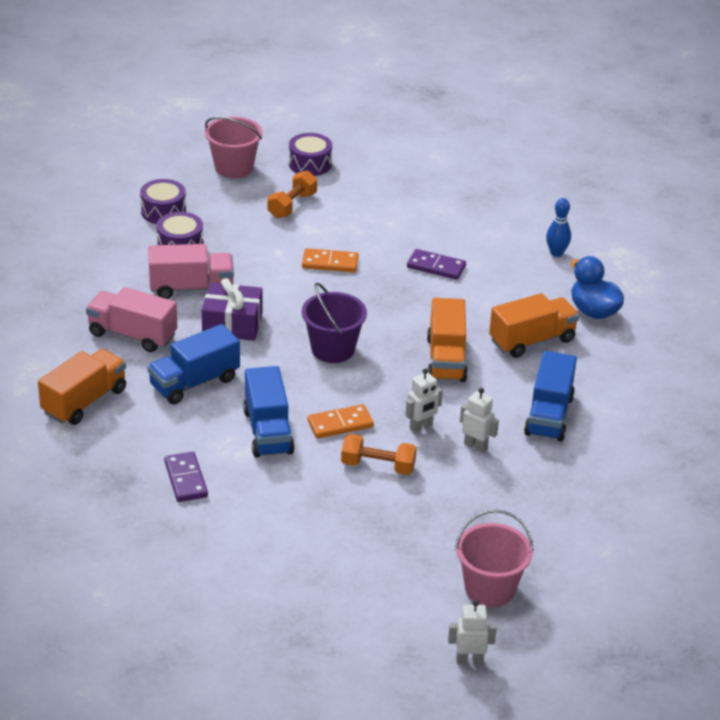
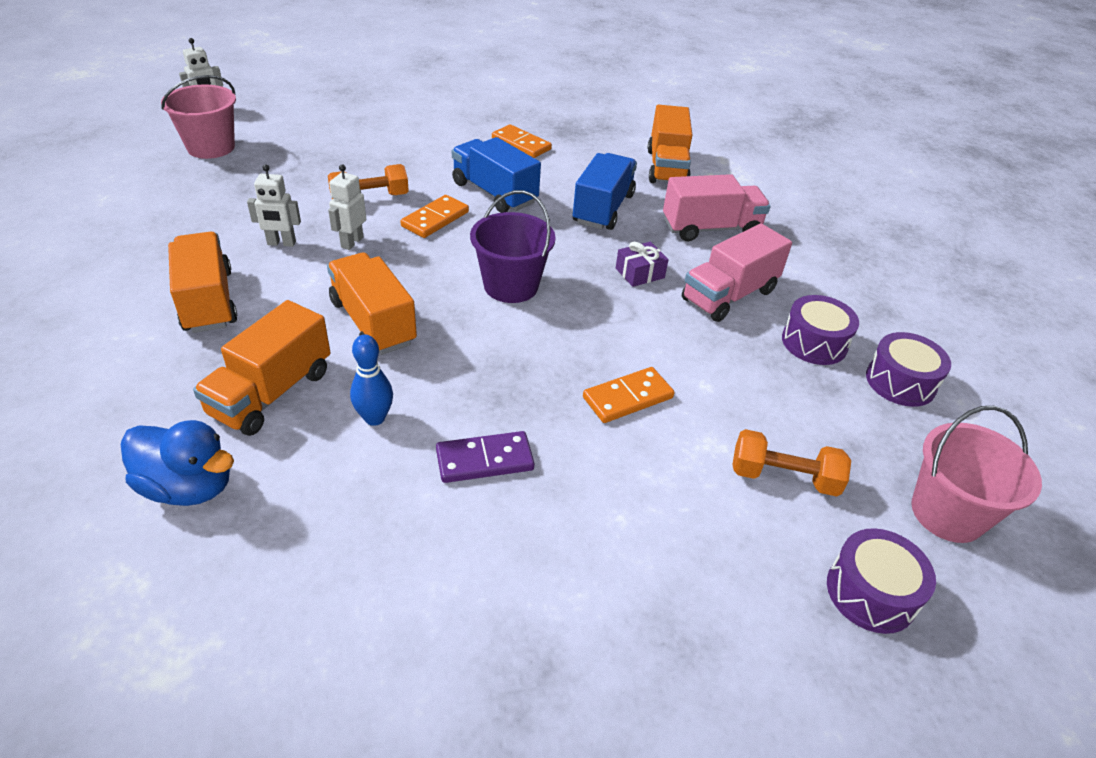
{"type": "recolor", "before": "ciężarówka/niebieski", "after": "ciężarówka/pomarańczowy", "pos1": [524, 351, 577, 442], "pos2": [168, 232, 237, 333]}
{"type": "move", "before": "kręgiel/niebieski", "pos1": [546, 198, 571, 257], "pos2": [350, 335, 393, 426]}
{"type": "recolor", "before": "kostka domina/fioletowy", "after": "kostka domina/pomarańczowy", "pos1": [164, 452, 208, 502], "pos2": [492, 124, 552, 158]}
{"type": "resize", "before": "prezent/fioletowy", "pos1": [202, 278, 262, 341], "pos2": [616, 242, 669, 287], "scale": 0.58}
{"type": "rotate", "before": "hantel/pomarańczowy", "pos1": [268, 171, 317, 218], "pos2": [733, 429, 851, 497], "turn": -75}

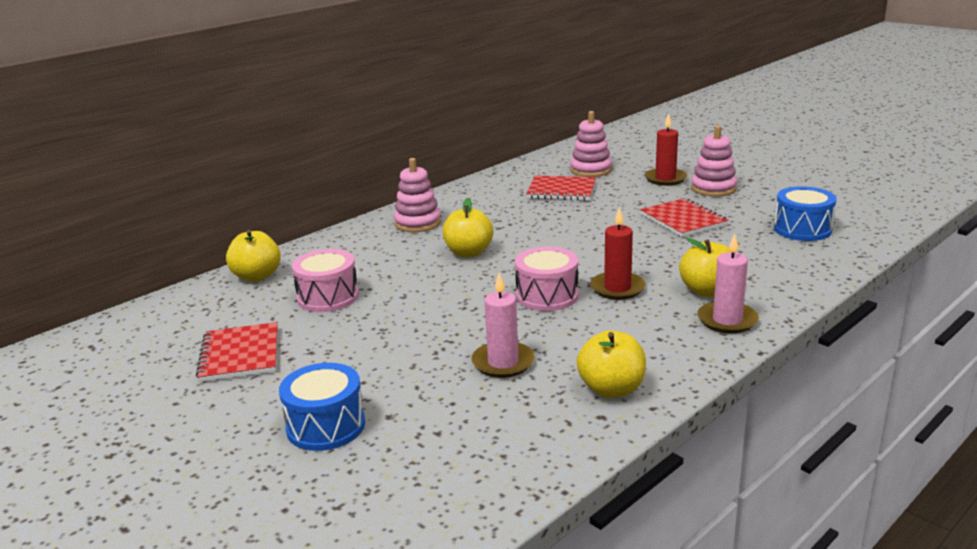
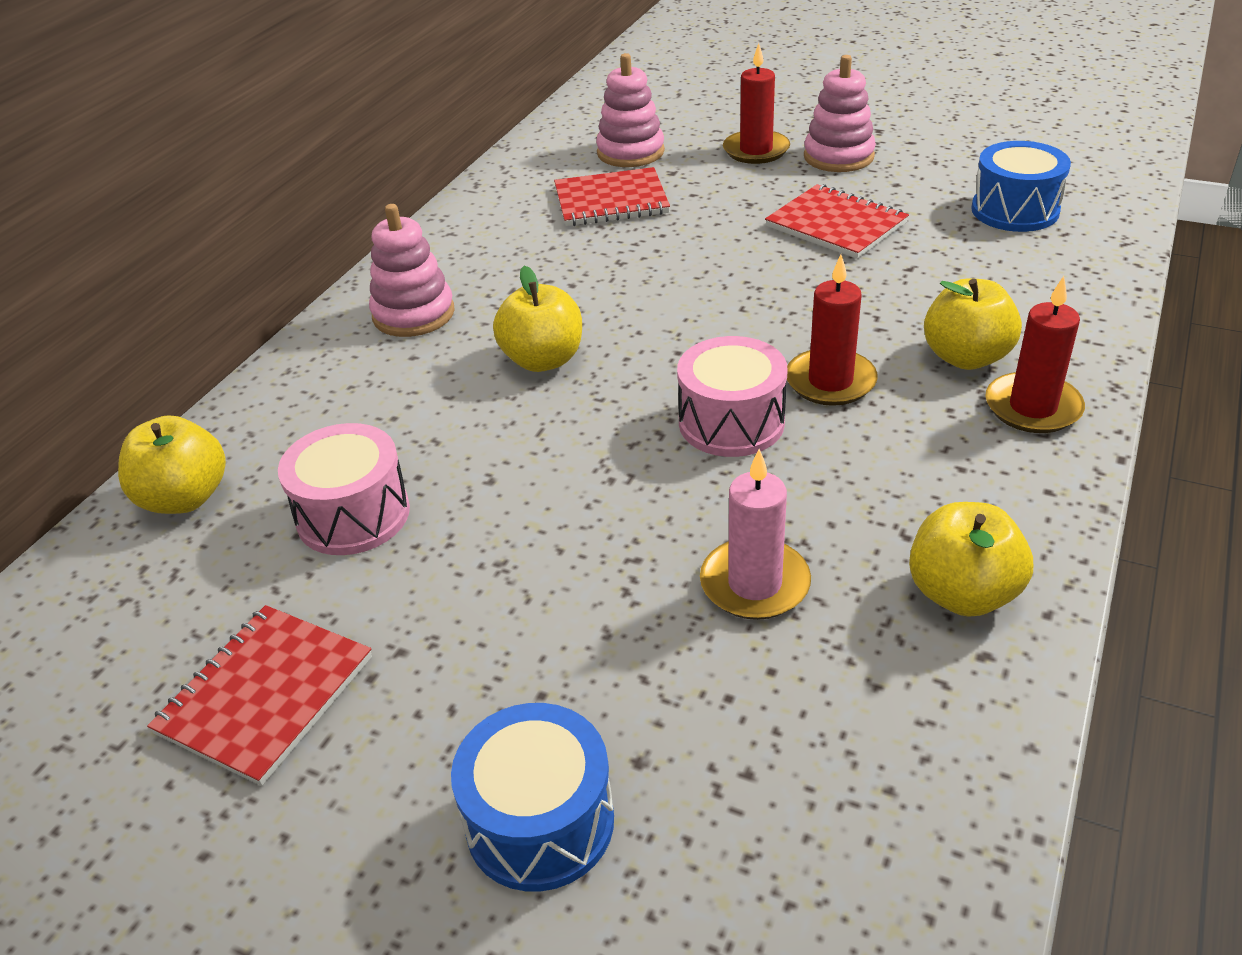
{"type": "rotate", "before": "zeszyt/czerwony", "pos1": [196, 322, 278, 382], "pos2": [147, 605, 372, 786], "turn": 60}
{"type": "recolor", "before": "świeca/różowy", "after": "świeca/czerwony", "pos1": [697, 233, 759, 333], "pos2": [985, 276, 1085, 433]}

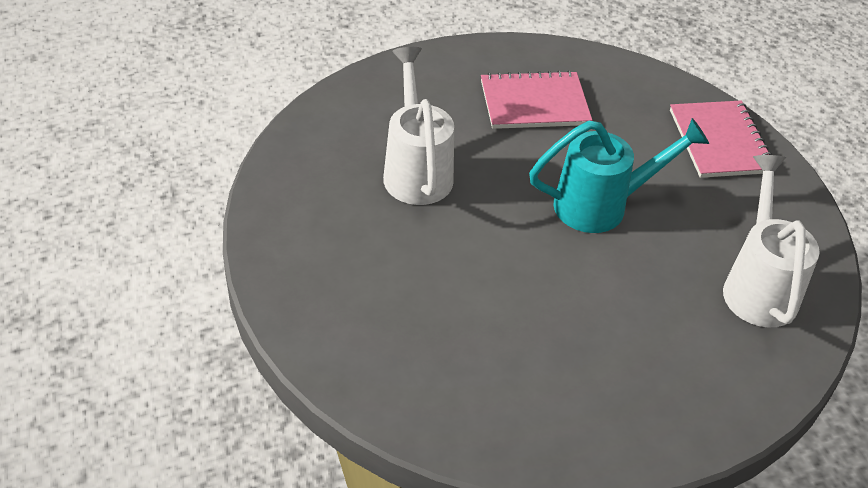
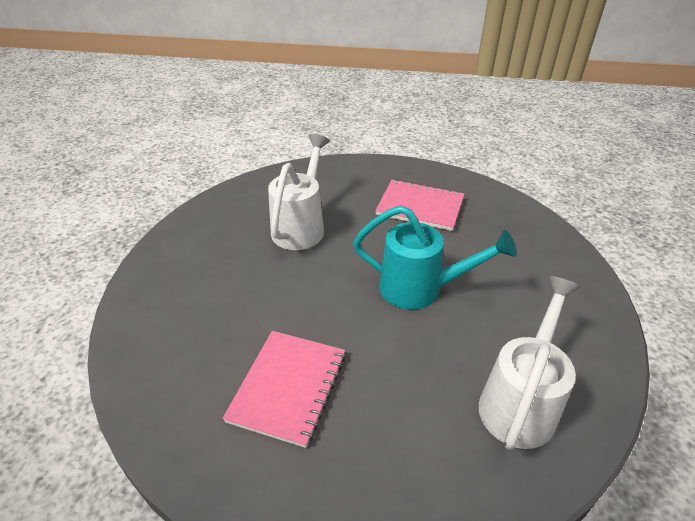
{"type": "move", "before": "zeszyt/różowy", "pos1": [670, 101, 772, 178], "pos2": [222, 331, 346, 448]}

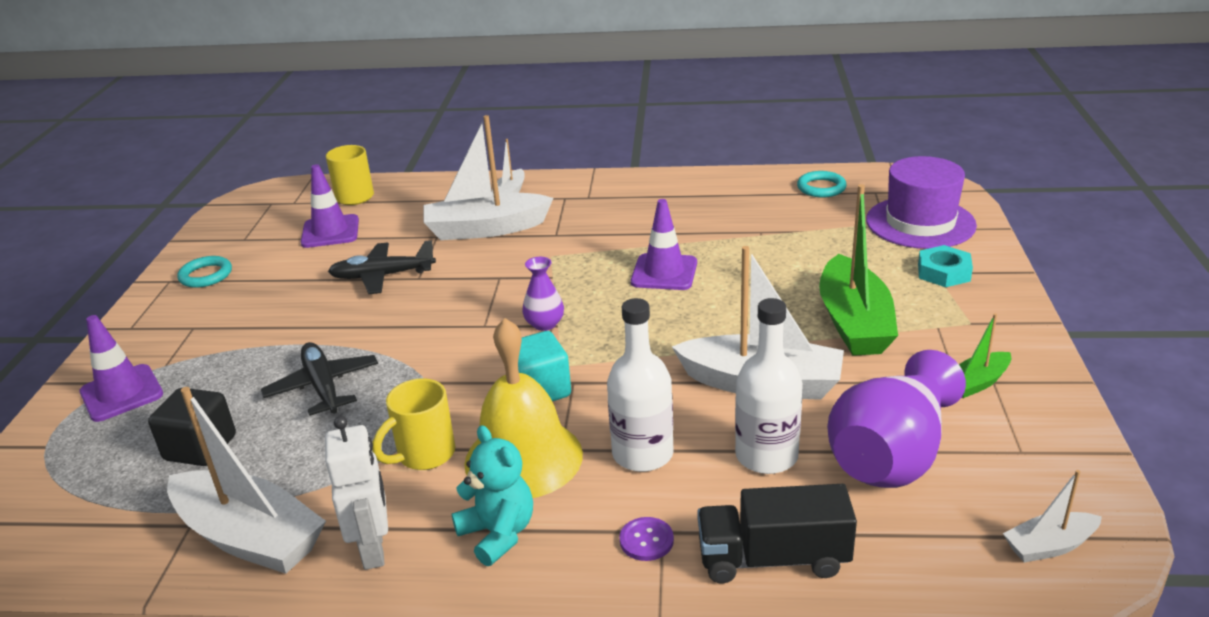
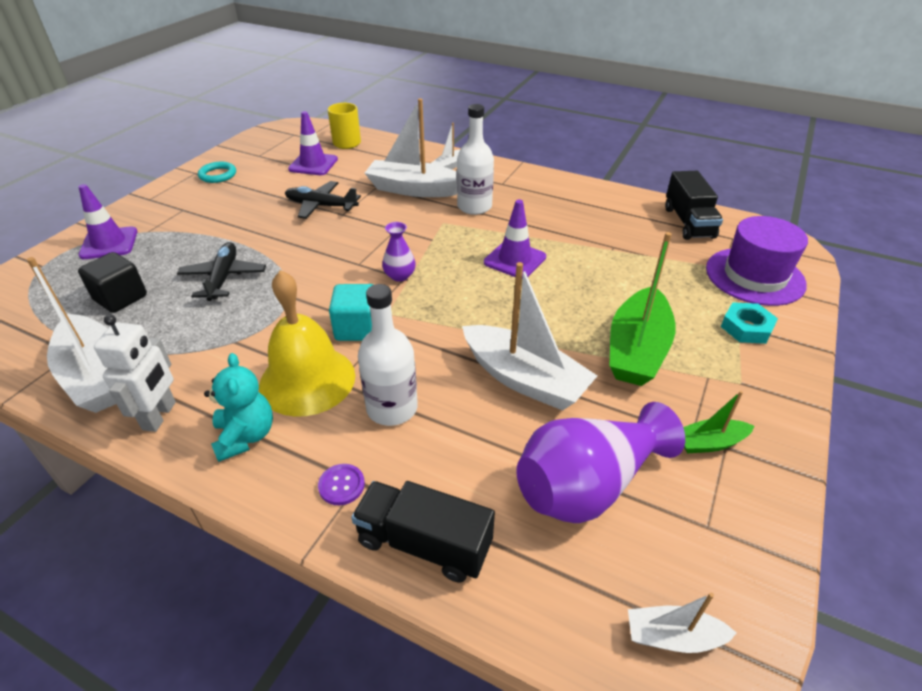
{"type": "move", "before": "butelka/biały", "pos1": [735, 298, 803, 474], "pos2": [457, 104, 494, 215]}
{"type": "replace", "before": "pierścień/turkusowy", "after": "ciężarówka/czarny", "pos1": [797, 171, 846, 198], "pos2": [665, 171, 723, 240]}
{"type": "delete", "before": "kubek/żółty", "pos1": [372, 378, 455, 470]}

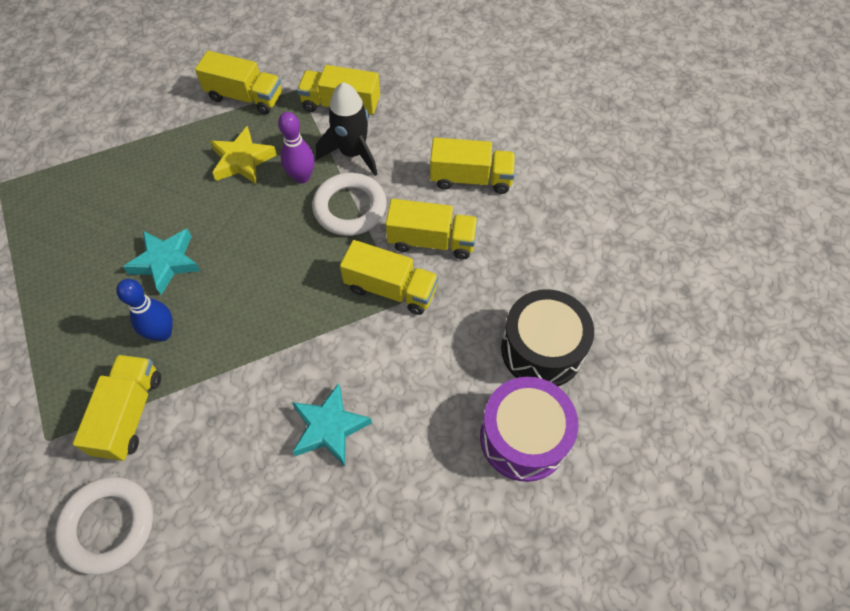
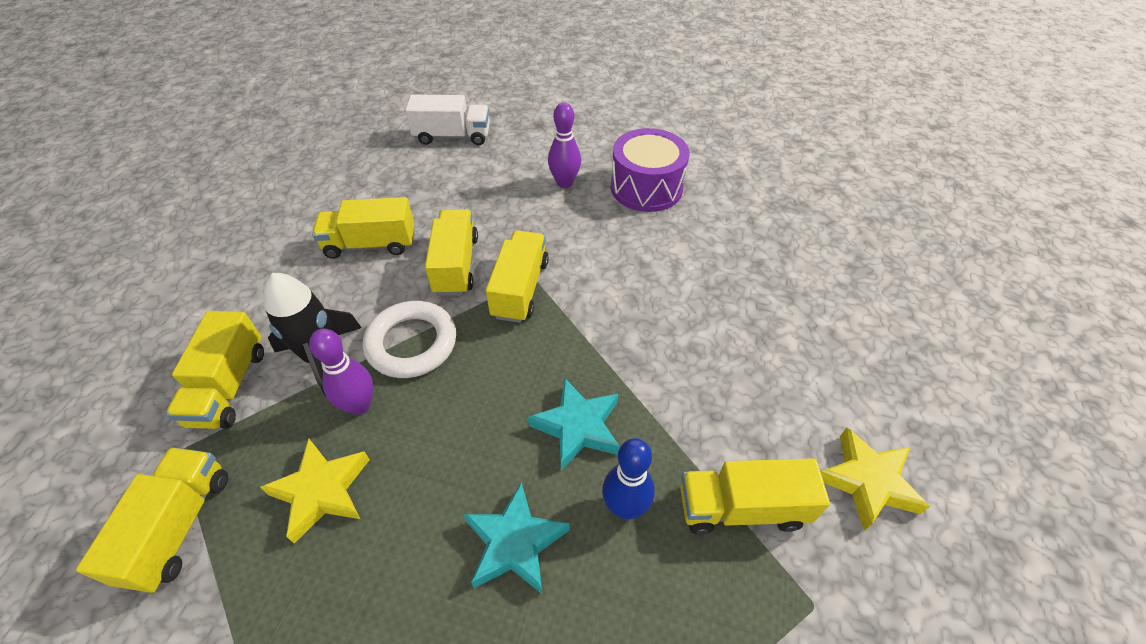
{"type": "rotate", "before": "ciężarówka/żółty", "pos1": [430, 138, 516, 194], "pos2": [312, 197, 414, 259], "turn": -90}
{"type": "insert", "after": "ciężarówka/biały", "pos2": [405, 95, 490, 145]}
{"type": "move", "before": "gwiazda/turkusowy", "pos1": [292, 383, 372, 466], "pos2": [528, 377, 620, 470]}
{"type": "replace", "before": "bęben/czarny", "after": "kręgiel/fioletowy", "pos1": [501, 289, 594, 386], "pos2": [548, 102, 581, 188]}
{"type": "replace", "before": "pierścień/biały", "after": "gwiazda/żółty", "pos1": [54, 477, 153, 575], "pos2": [821, 428, 930, 531]}

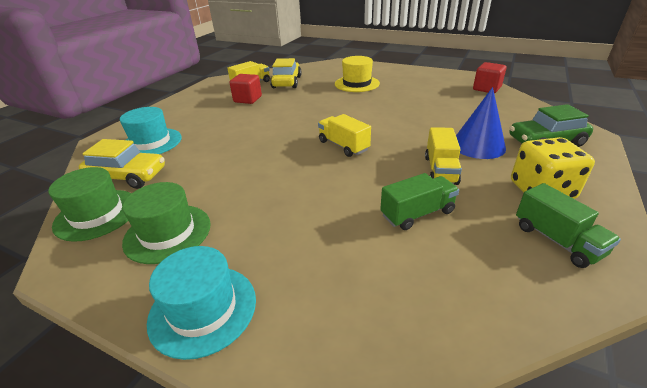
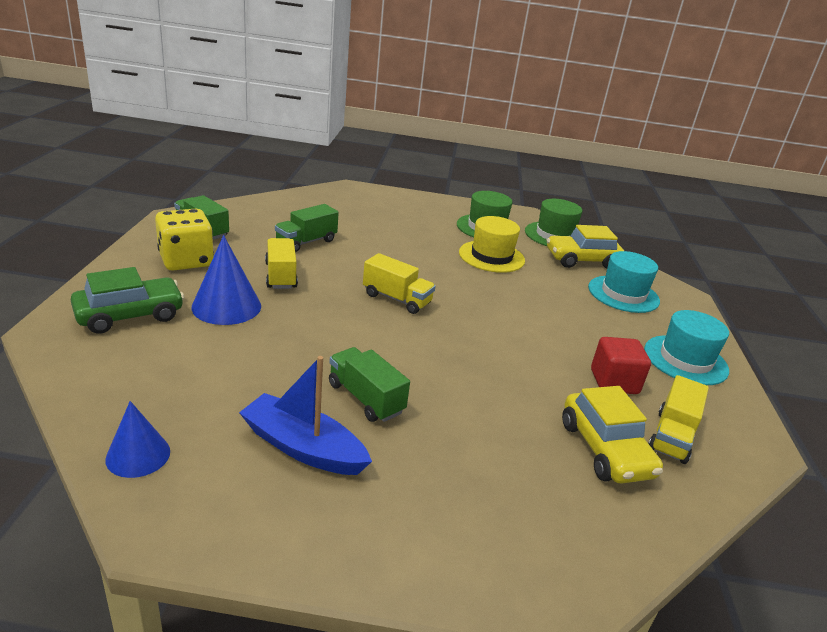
{"type": "replace", "before": "sześcian/czerwony", "after": "stożek/niebieski", "pos1": [473, 62, 507, 93], "pos2": [105, 401, 170, 478]}
{"type": "insert", "after": "łódka/niebieski", "pos2": [239, 356, 372, 475]}
{"type": "insert", "after": "ciężarówka/zielony", "pos2": [329, 347, 410, 422]}
{"type": "move", "before": "kapelusz/żółty", "pos1": [335, 56, 380, 92], "pos2": [459, 216, 525, 273]}
{"type": "move", "before": "kapelusz/turkusowy", "pos1": [147, 246, 256, 360], "pos2": [644, 310, 729, 385]}

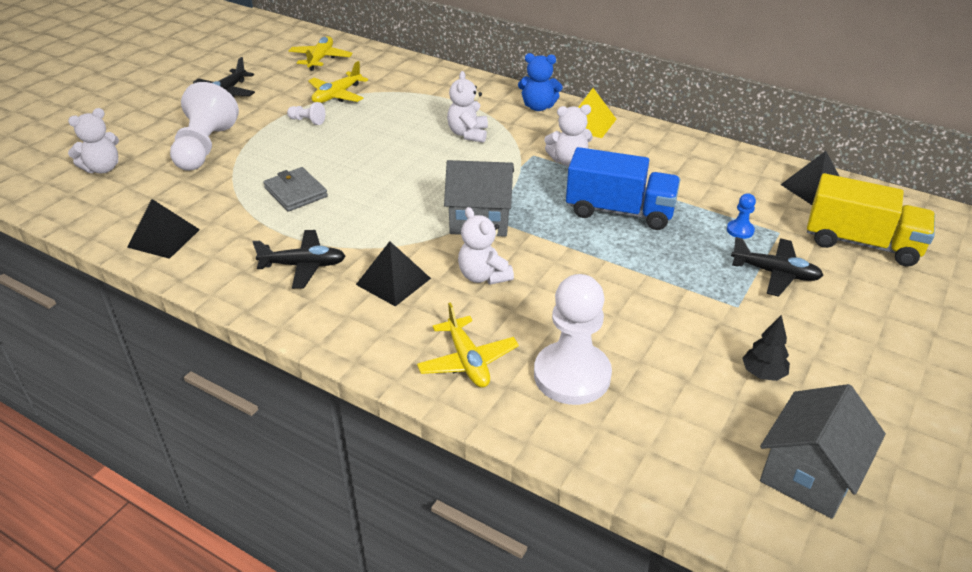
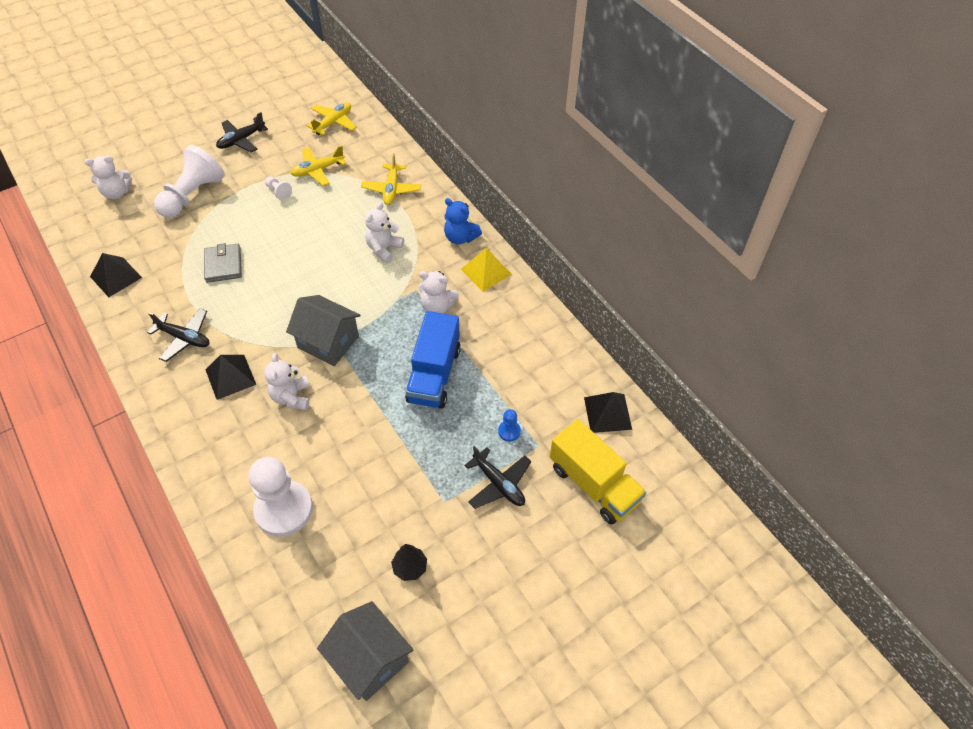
{"type": "rotate", "before": "domek/szary", "pos1": [760, 384, 886, 519], "pos2": [317, 601, 414, 701], "turn": 75}
{"type": "move", "before": "samolot/żółty", "pos1": [417, 302, 519, 388], "pos2": [361, 154, 421, 205]}
{"type": "rotate", "before": "ciężarówka/niebieski", "pos1": [566, 147, 680, 230], "pos2": [405, 311, 461, 409], "turn": 60}

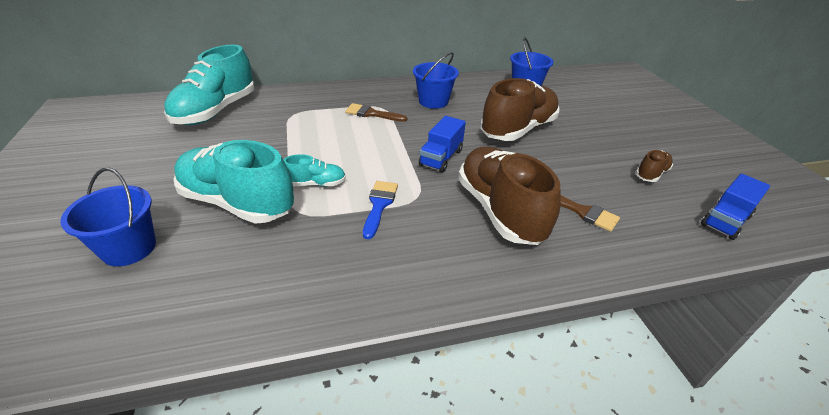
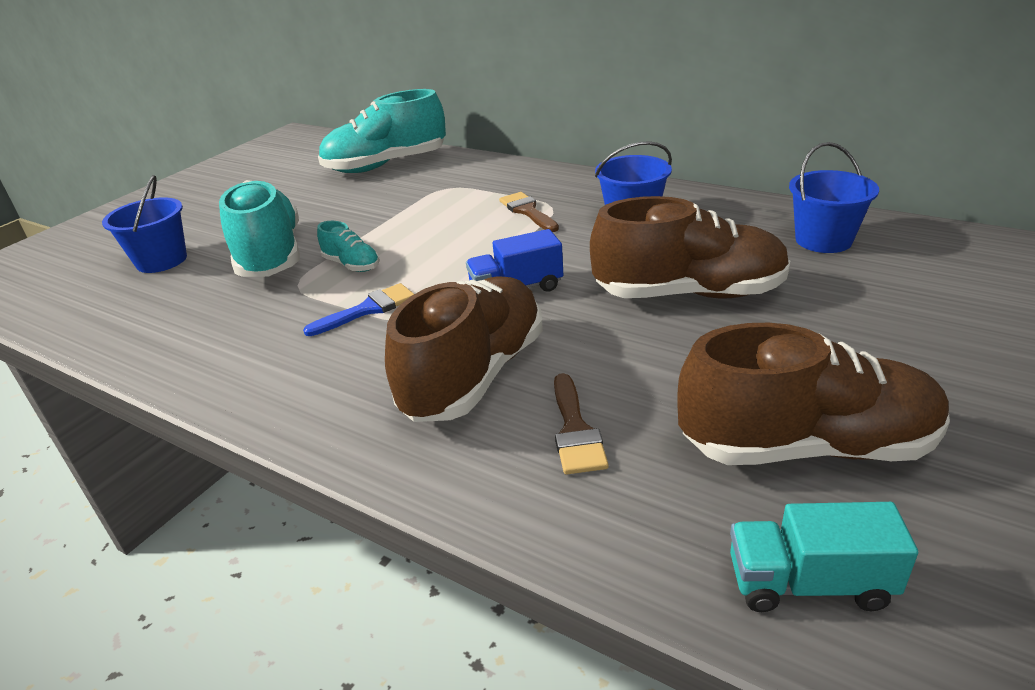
{"type": "resize", "before": "but/brązowy", "pos1": [636, 150, 673, 182], "pos2": [677, 323, 950, 465], "scale": 2.17}
{"type": "recolor", "before": "ciężarówka/niebieski", "after": "ciężarówka/turkusowy", "pos1": [701, 174, 770, 240], "pos2": [730, 502, 918, 612]}

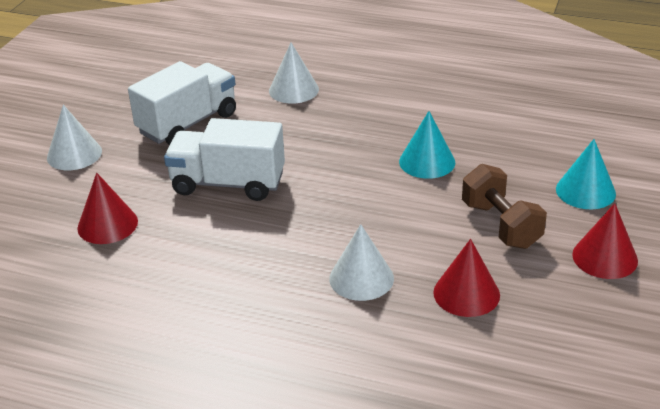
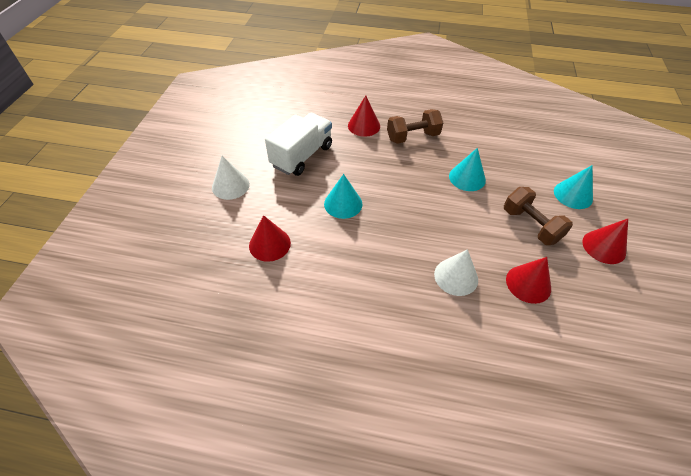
{"type": "replace", "before": "ciężarówka/biały", "after": "stożek/turkusowy", "pos1": [164, 118, 285, 201], "pos2": [324, 174, 362, 219]}
{"type": "recolor", "before": "stożek/biały", "after": "stożek/czerwony", "pos1": [269, 43, 319, 104], "pos2": [348, 96, 380, 137]}
{"type": "insert", "after": "hantel/brązowy", "pos2": [387, 109, 443, 144]}

